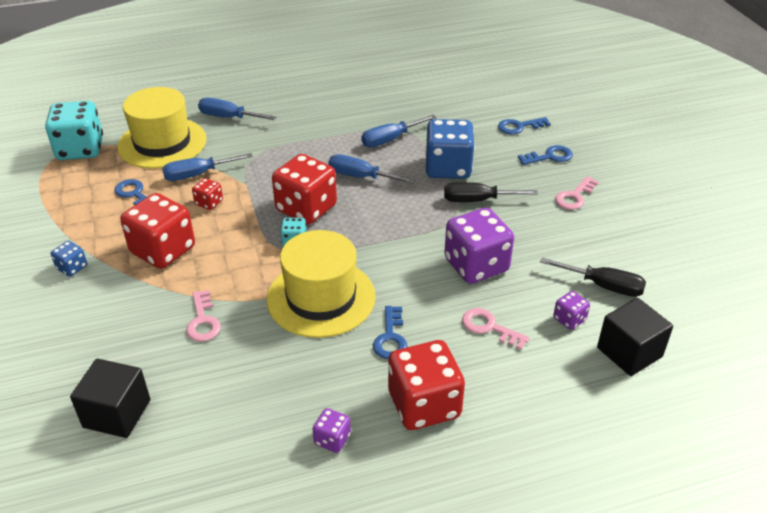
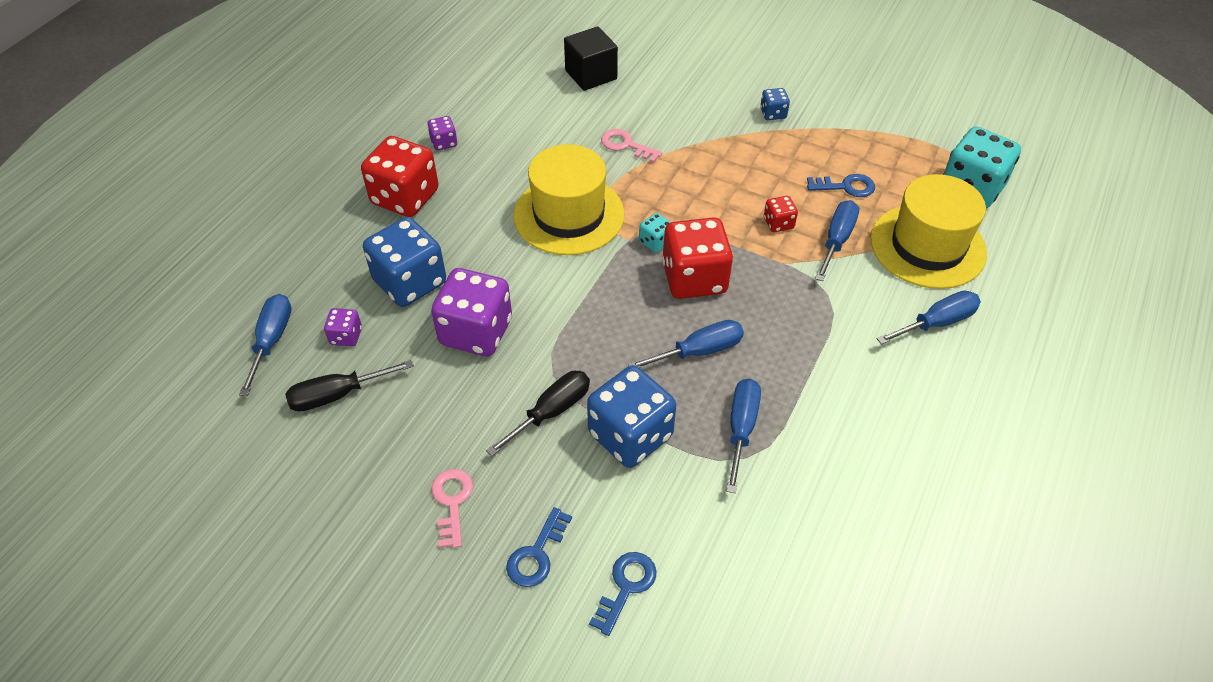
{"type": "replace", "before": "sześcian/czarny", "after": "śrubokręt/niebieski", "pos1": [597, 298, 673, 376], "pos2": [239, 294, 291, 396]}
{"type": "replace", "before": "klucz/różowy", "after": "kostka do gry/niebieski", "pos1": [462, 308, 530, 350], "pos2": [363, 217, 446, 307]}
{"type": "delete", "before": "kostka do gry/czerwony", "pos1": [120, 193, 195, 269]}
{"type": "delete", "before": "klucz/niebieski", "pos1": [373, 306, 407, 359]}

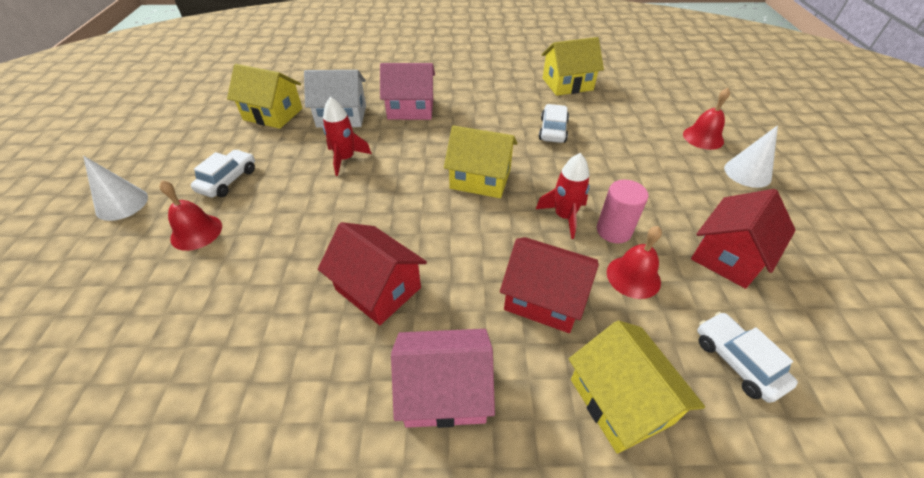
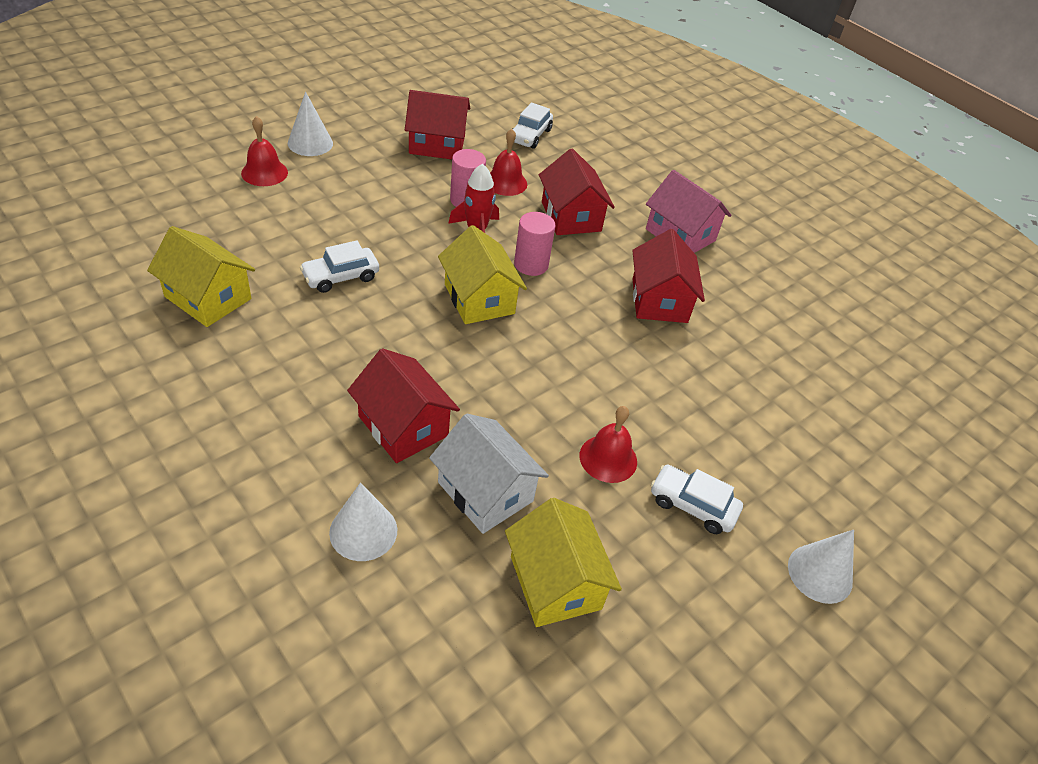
{"type": "insert", "after": "stożek/biały", "pos2": [329, 483, 397, 561]}
{"type": "recolor", "before": "domek/różowy", "after": "domek/czerwony", "pos1": [380, 63, 435, 120], "pos2": [347, 348, 460, 463]}
{"type": "insert", "after": "walec/różowy", "pos2": [514, 212, 556, 276]}
{"type": "move", "before": "dzwonek/czerwony", "pos1": [160, 180, 222, 251], "pos2": [580, 406, 637, 483]}
{"type": "rotate", "before": "samochód/biały", "pos1": [191, 149, 255, 197], "pos2": [651, 465, 743, 534], "turn": 45}
{"type": "delete", "before": "rakieta/czerwony", "pos1": [323, 97, 372, 176]}
{"type": "delete", "before": "domek/żółty", "pos1": [569, 320, 705, 453]}

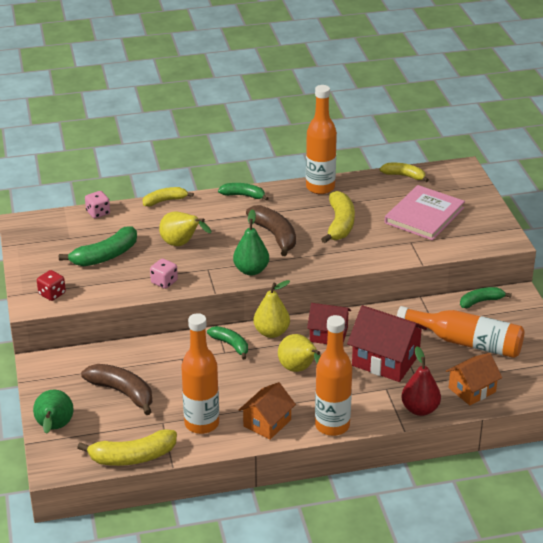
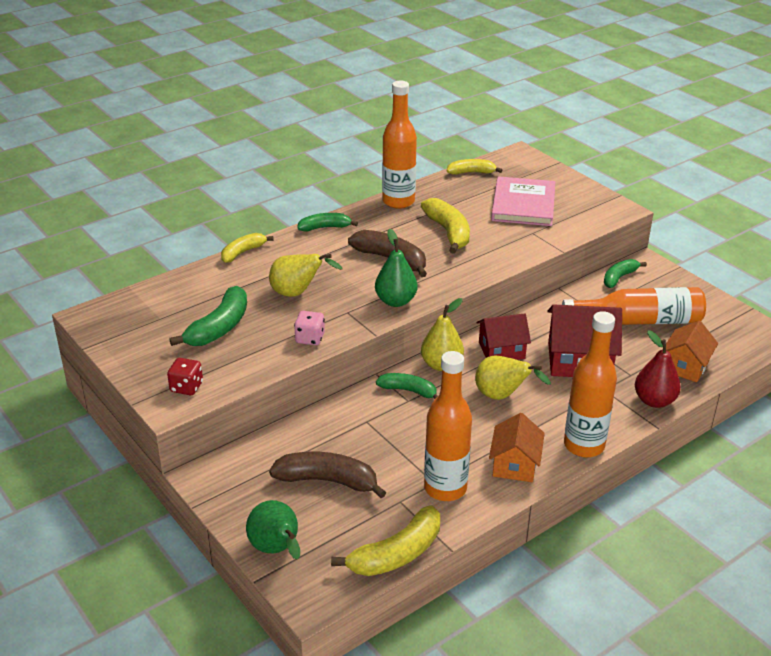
{"type": "delete", "before": "kostka do gry/różowy", "pos1": [85, 191, 110, 218]}

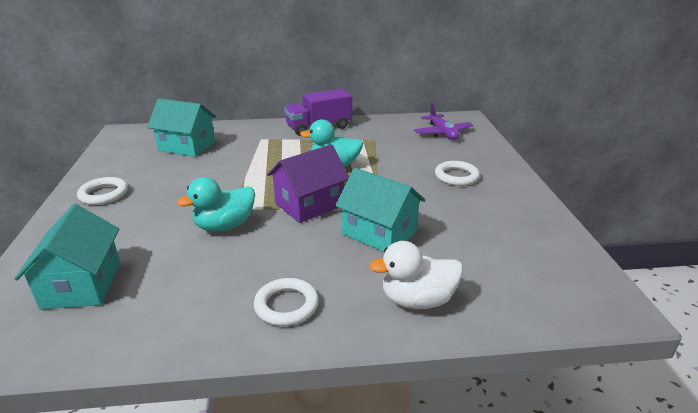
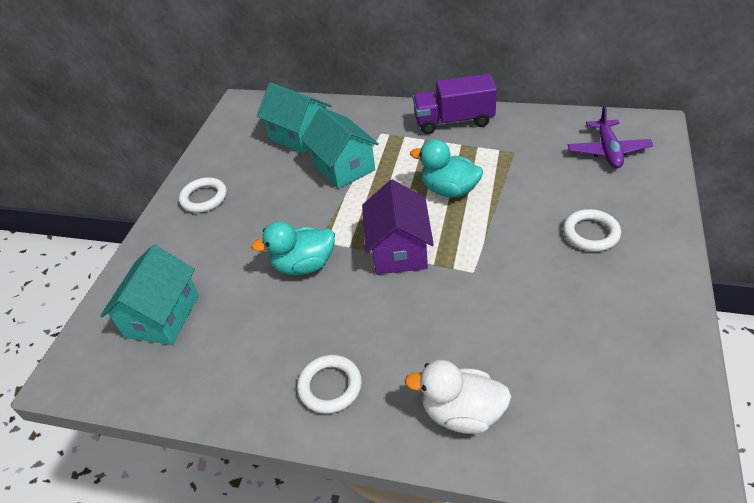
{"type": "move", "before": "domek/turkusowy", "pos1": [335, 168, 425, 252], "pos2": [301, 107, 379, 189]}
{"type": "rotate", "before": "domek/fioletowy", "pos1": [267, 144, 349, 223], "pos2": [362, 179, 434, 275], "turn": -75}

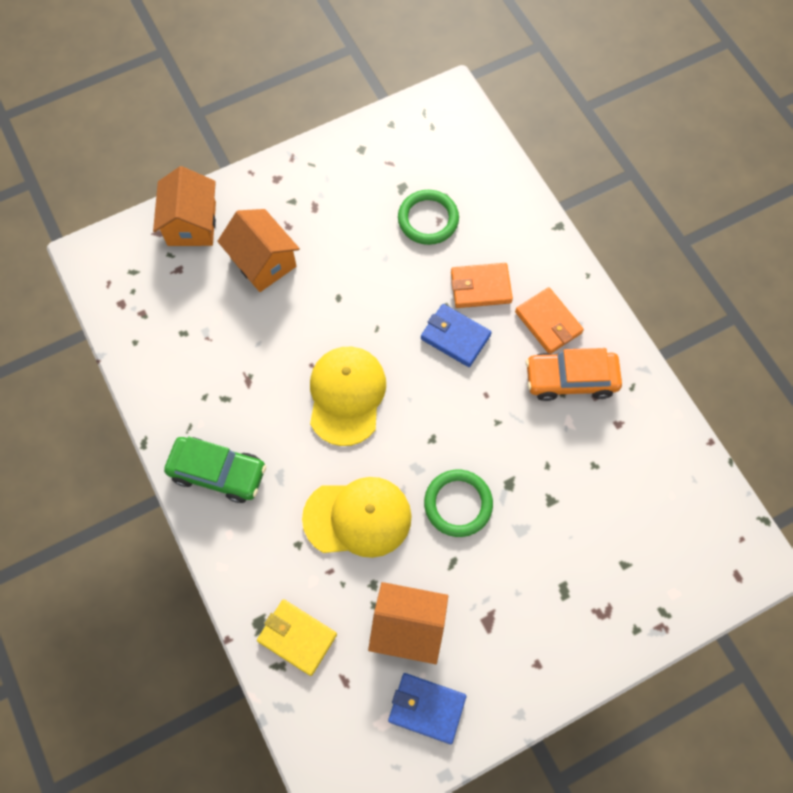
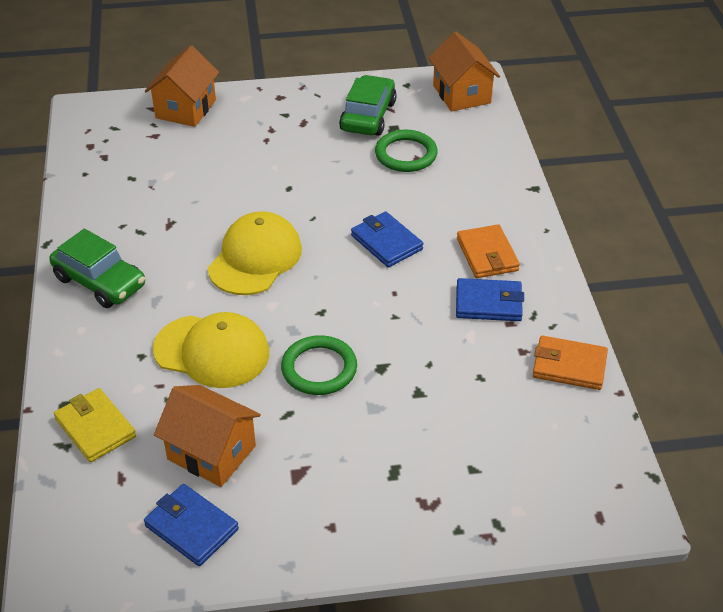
{"type": "insert", "after": "samochód/zielony", "pos2": [339, 75, 397, 136]}
{"type": "move", "before": "domek/pomarańczowy", "pos1": [217, 209, 300, 292], "pos2": [428, 31, 500, 111]}
{"type": "replace", "before": "samochód/pomarańczowy", "after": "portfel/niebieski", "pos1": [525, 348, 622, 401], "pos2": [456, 278, 524, 321]}
{"type": "move", "before": "portfel/pomarańczowy", "pos1": [451, 263, 513, 308], "pos2": [533, 336, 608, 390]}

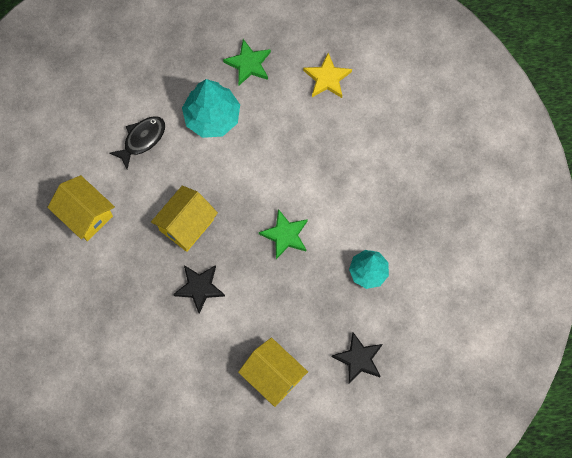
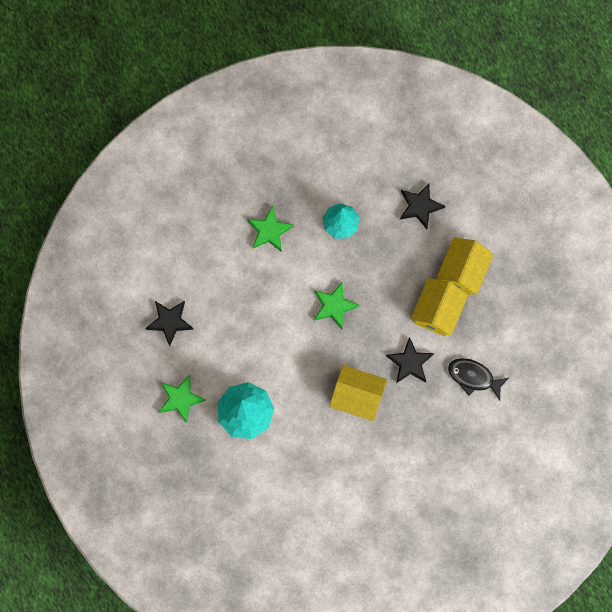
{"type": "recolor", "before": "gwiazda/żółty", "after": "gwiazda/czarny", "pos1": [303, 53, 352, 98], "pos2": [145, 301, 194, 346]}
{"type": "insert", "after": "gwiazda/zielony", "pos2": [247, 206, 294, 252]}
{"type": "move", "before": "domek/żółty", "pos1": [47, 175, 115, 241], "pos2": [411, 278, 468, 336]}
{"type": "move", "before": "ryba/czarny", "pos1": [109, 116, 165, 169], "pos2": [448, 358, 509, 400]}

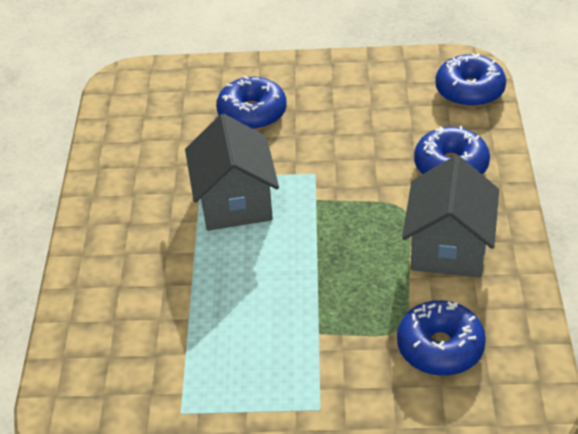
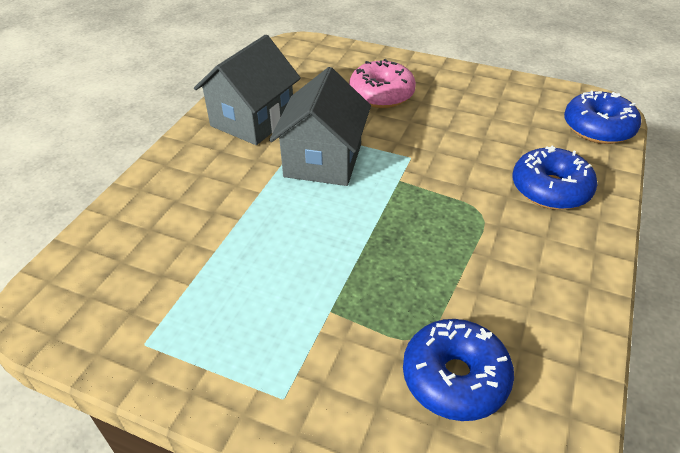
{"type": "move", "before": "domek/szary", "pos1": [402, 155, 499, 278], "pos2": [194, 35, 301, 145]}
{"type": "recolor", "before": "donut/niebieski", "after": "donut/różowy", "pos1": [216, 76, 287, 130], "pos2": [349, 59, 416, 108]}

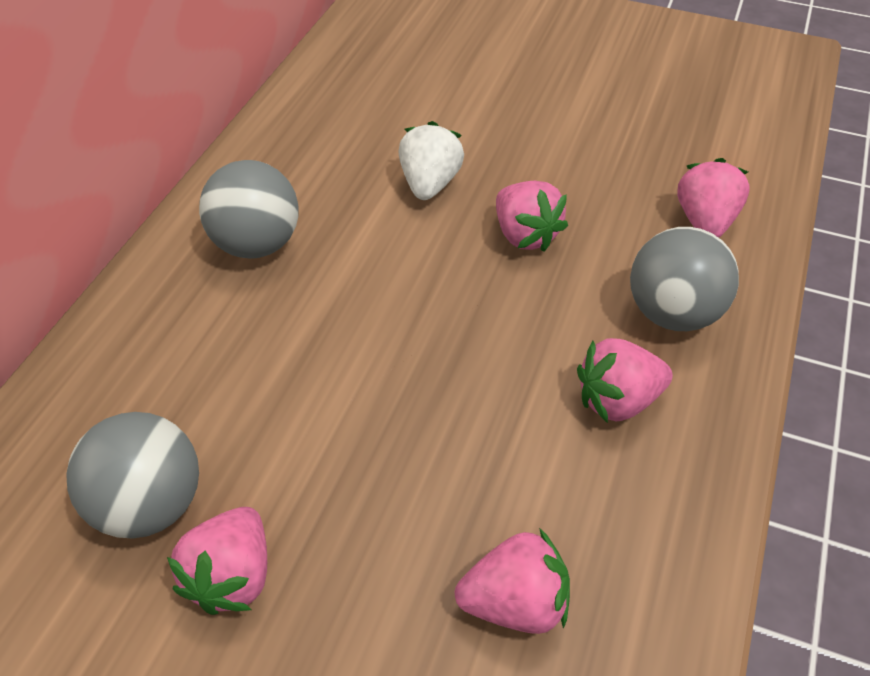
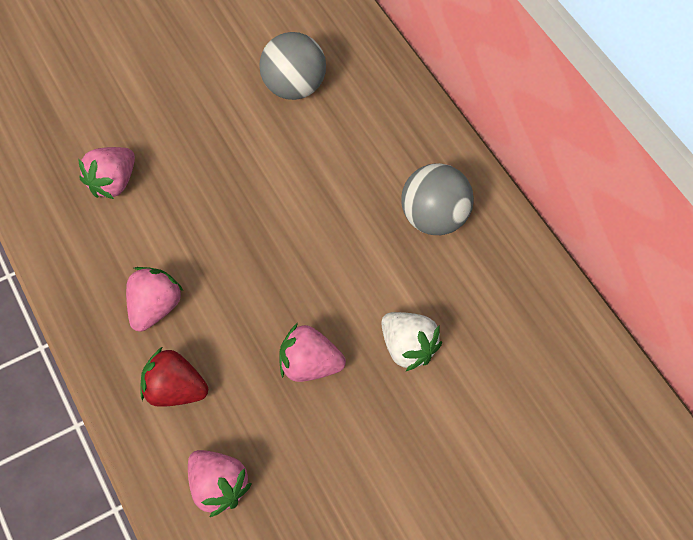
{"type": "replace", "before": "piłka/szary", "after": "truskawka/czerwony", "pos1": [630, 227, 739, 331], "pos2": [140, 347, 208, 407]}
{"type": "delete", "before": "truskawka/różowy", "pos1": [167, 507, 267, 615]}

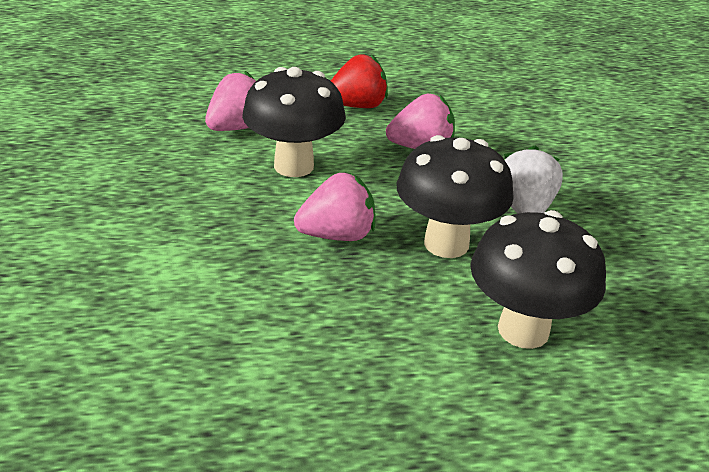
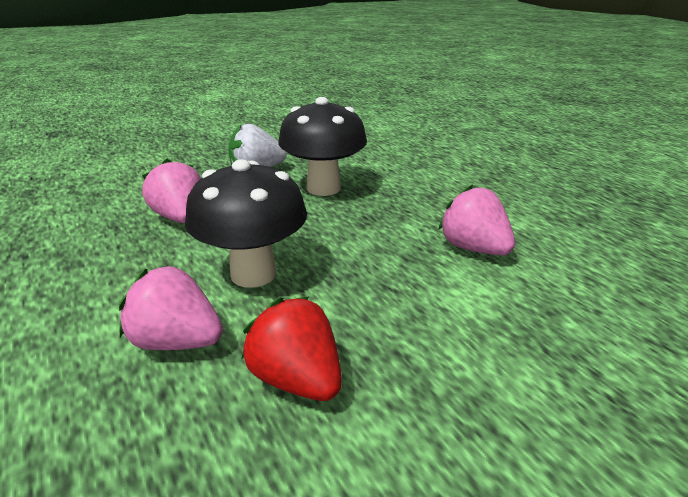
{"type": "move", "before": "truskawka/czerwony", "pos1": [331, 54, 388, 108], "pos2": [242, 296, 342, 401]}
{"type": "move", "before": "truskawka/różowy", "pos1": [294, 173, 375, 241], "pos2": [438, 184, 515, 255]}
{"type": "delete", "before": "grzyb/czarny", "pos1": [470, 210, 606, 349]}

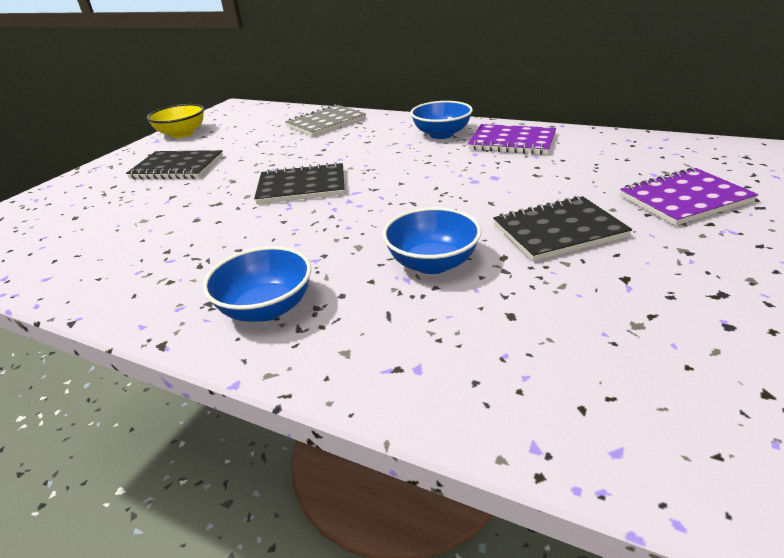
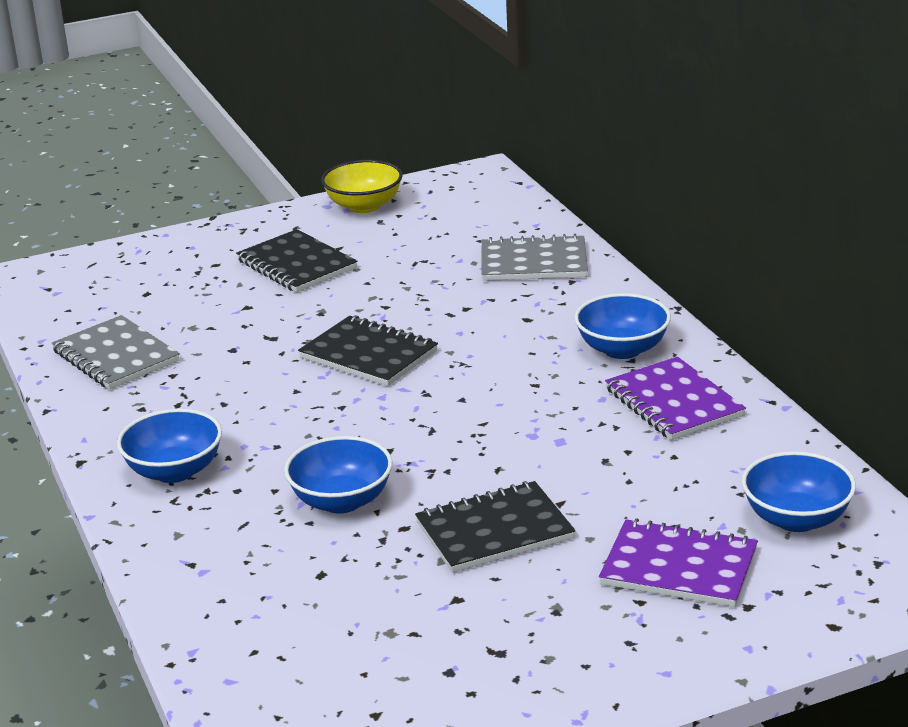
{"type": "insert", "after": "zeszyt/szary", "pos2": [52, 315, 180, 390]}
{"type": "rotate", "before": "zeszyt/czarny", "pos1": [493, 196, 632, 261], "pos2": [415, 481, 575, 573], "turn": -45}
{"type": "insert", "after": "miska/niebieski", "pos2": [742, 451, 856, 532]}

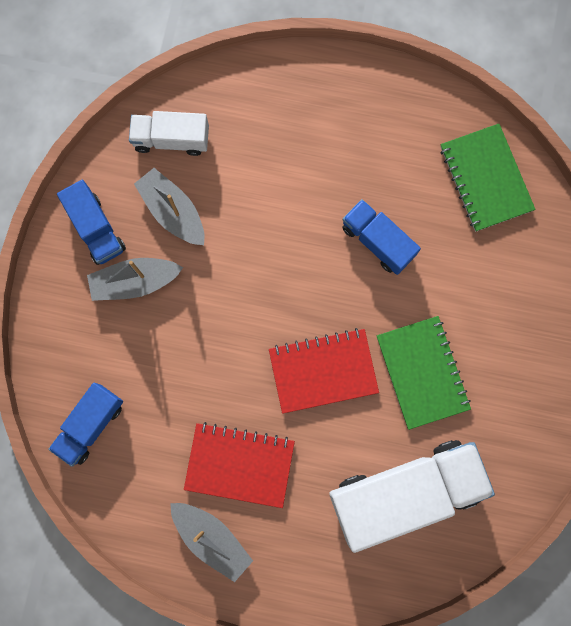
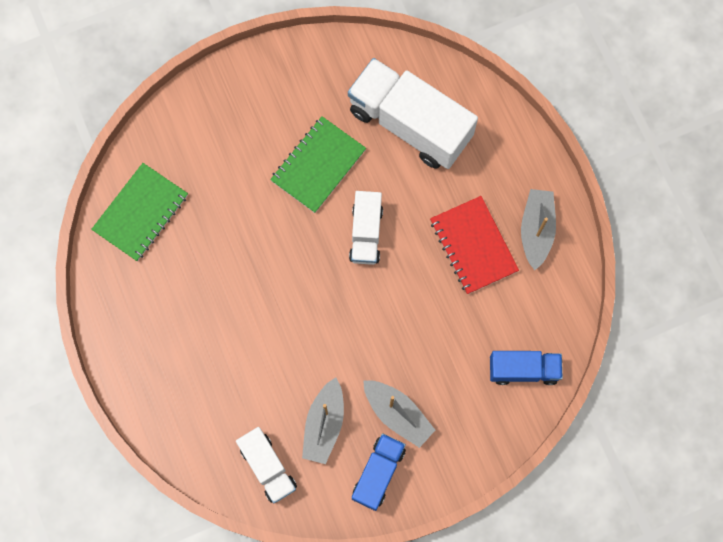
{"type": "replace", "before": "zeszyt/czerwony", "after": "ciężarówka/biały", "pos1": [269, 328, 379, 414], "pos2": [349, 191, 383, 265]}
{"type": "delete", "before": "ciężarówka/niebieski", "pos1": [342, 199, 421, 275]}

